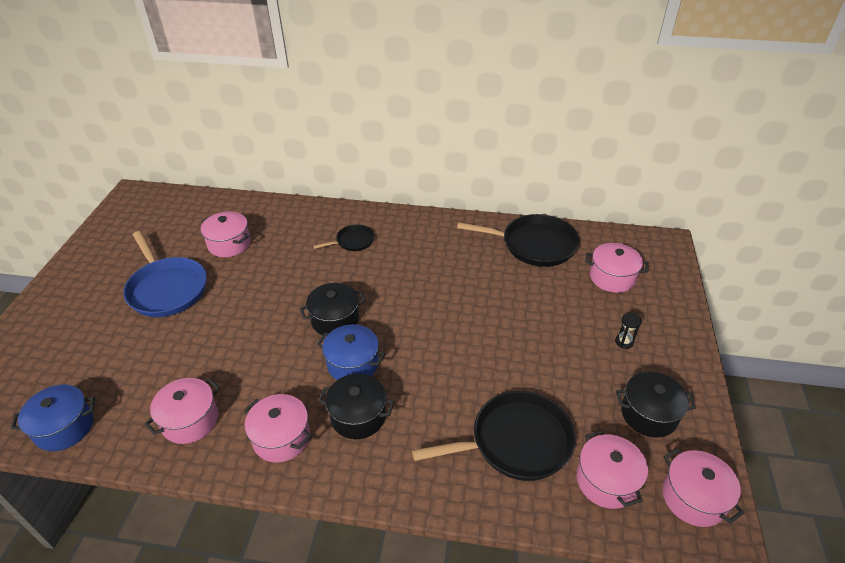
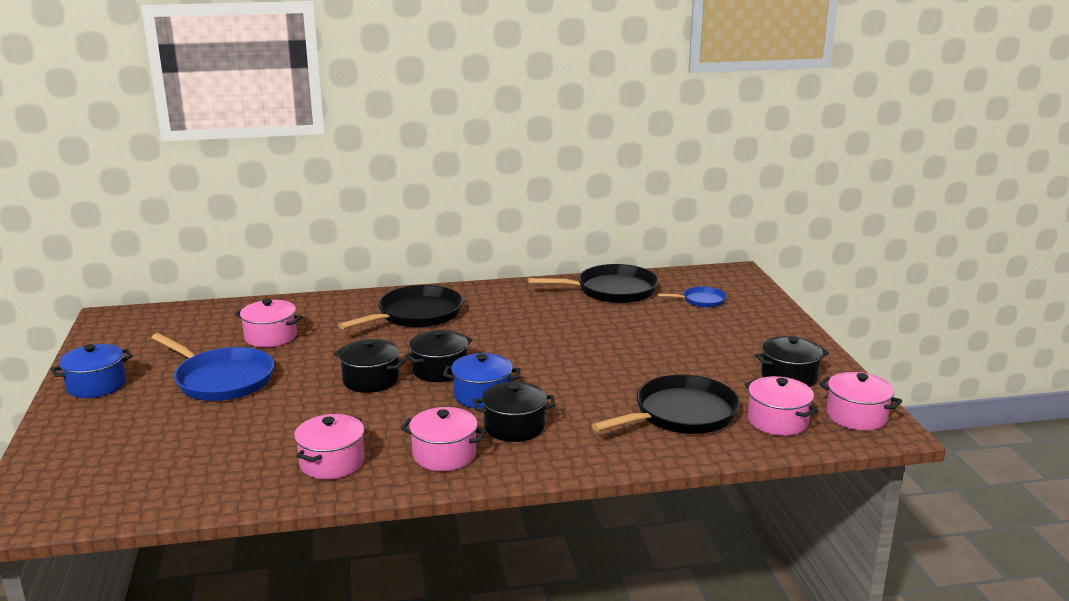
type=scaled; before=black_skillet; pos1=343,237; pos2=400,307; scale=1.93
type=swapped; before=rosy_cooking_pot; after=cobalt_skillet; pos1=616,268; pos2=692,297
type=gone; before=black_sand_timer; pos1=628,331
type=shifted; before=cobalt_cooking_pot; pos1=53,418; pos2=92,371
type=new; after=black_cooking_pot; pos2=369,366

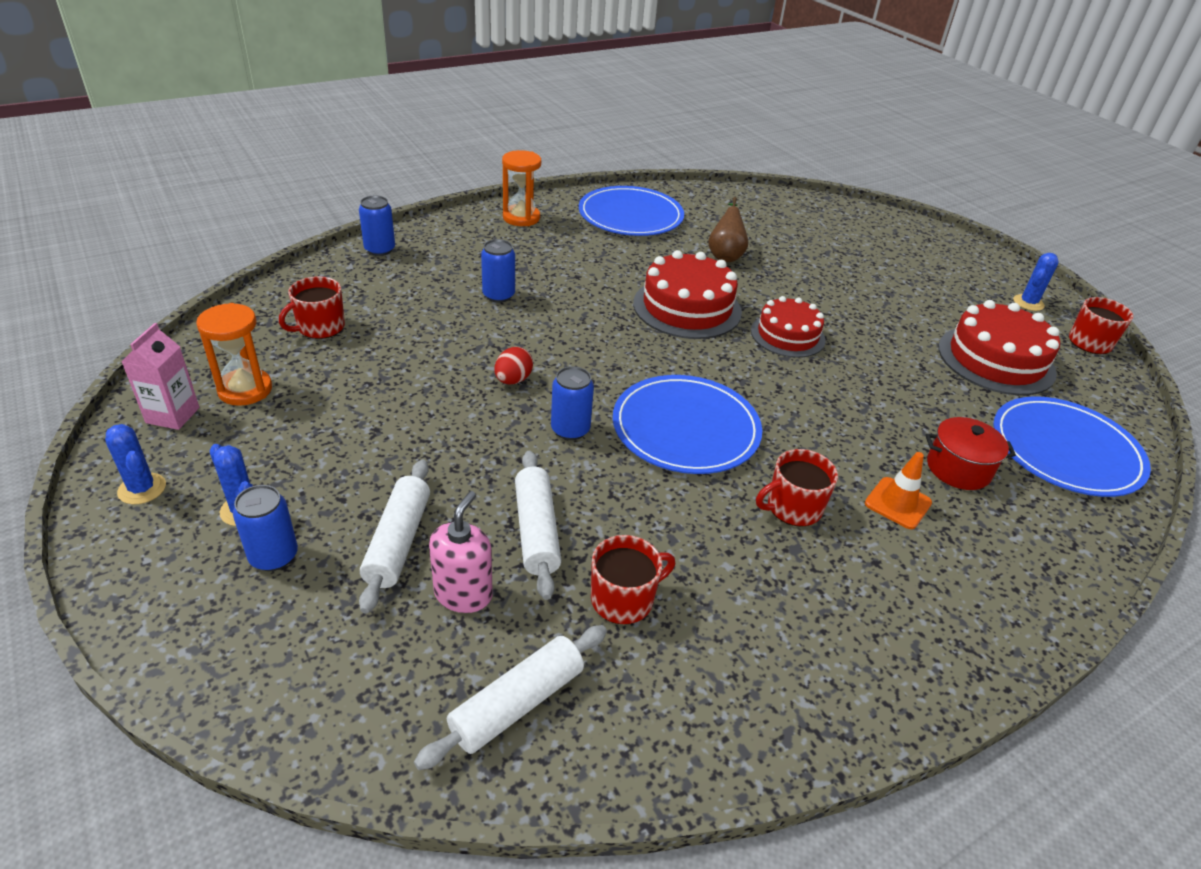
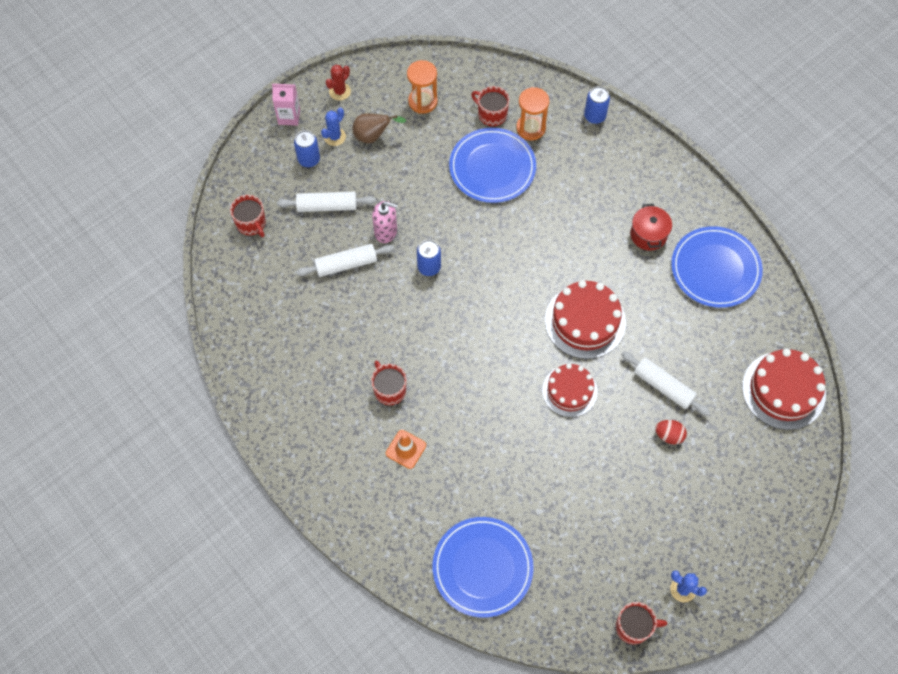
type=shifted; before=orange_sand_timer; pos1=521,188; pos2=532,113
type=shifted; before=russet_pear_fruit; pos1=728,229; pos2=379,128
type=gone; before=cobalt_can; pos1=498,271
type=shifted; before=scarlet_gateau; pos1=999,347; pos2=784,389
type=shifted; before=rosy_juice_carton; pos1=160,376; pos2=286,105
type=shifted; before=scarlet_egg_shape; pos1=513,365; pos2=671,432
type=shifted; before=cobalt_dinner_plate; pos1=687,424; pos2=492,165
type=shifted; before=scarlet_cooking_pot; pos1=970,453; pos2=651,227
type=repainted; before=cobalt_prickly_plant; after=scarlet_prickly_plant; pos1=135,464; pos2=338,82
type=shifted; before=rosy_soap_pump; pos1=461,552; pos2=385,222
type=shifted; before=scarlet_coffee_mug; pos1=633,579; pos2=248,216
type=shifted; before=white_rolling_pin; pos1=510,697; pos2=665,383

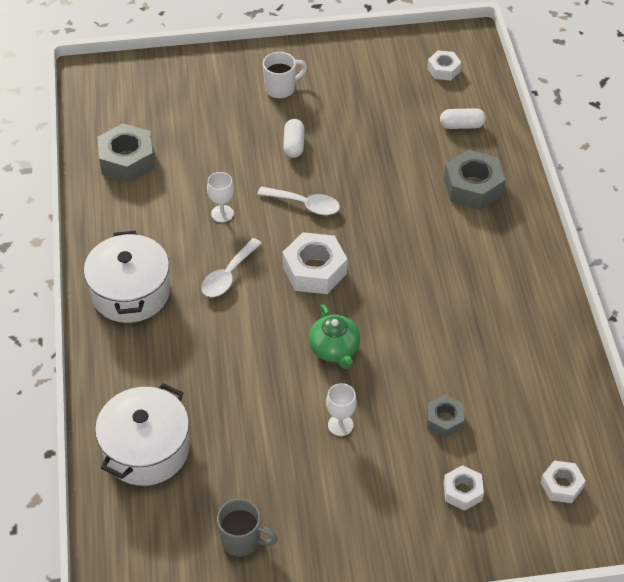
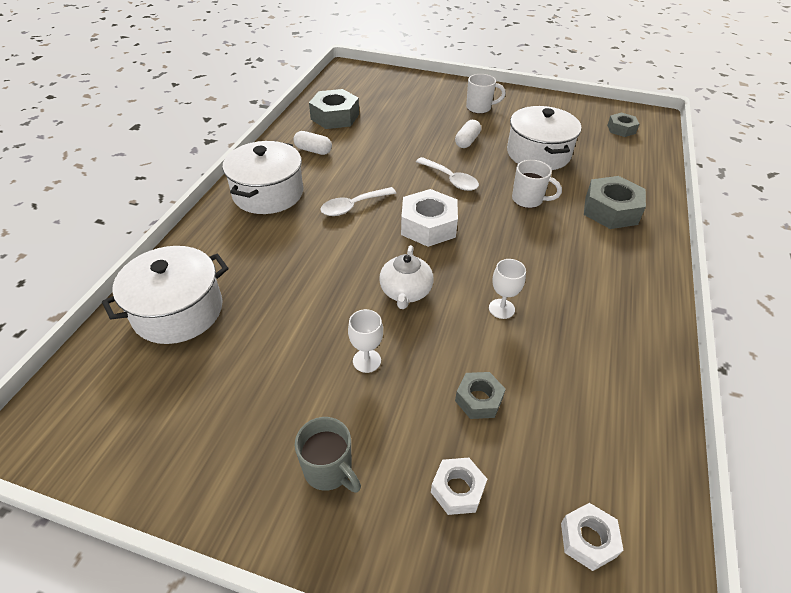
type=repainted; before=white_hexagon_nut; after=grey_hexagon_nut; pos1=444,65; pos2=623,124
type=shifted; before=white_pill_shape; pos1=463,118; pos2=312,143
type=shifted; before=white_wine_glass; pos1=220,197; pos2=507,289
type=repainted; before=leaf-green_teapot; after=white_teapot; pos1=334,336; pos2=406,277
type=shifted; before=grey_coffee_mug; pos1=247,528; pos2=328,455
type=new; after=white_cooking_pot; pos2=544,138
type=new; after=white_coffee_mug; pos2=537,184

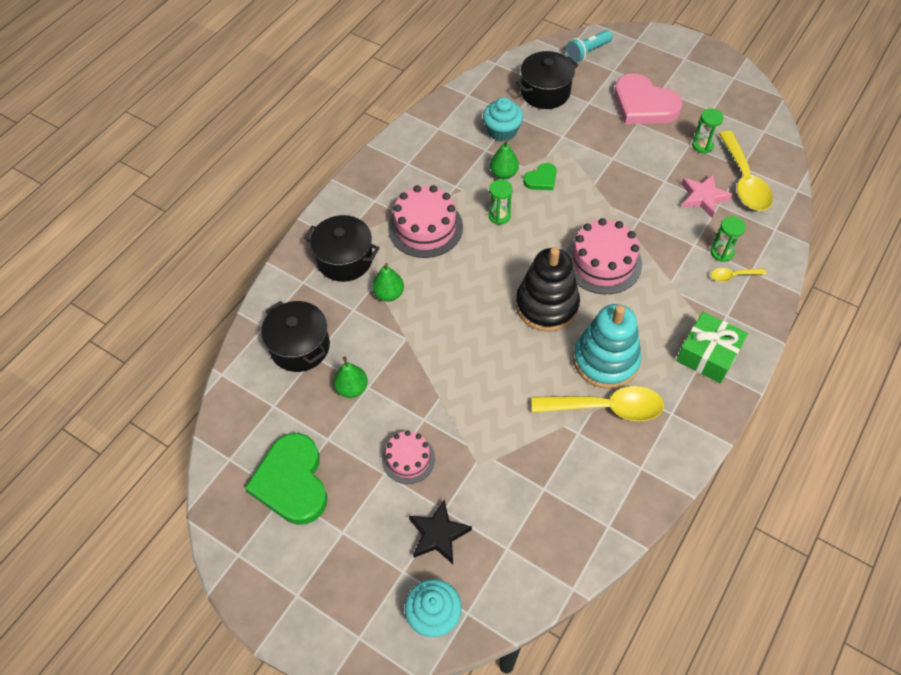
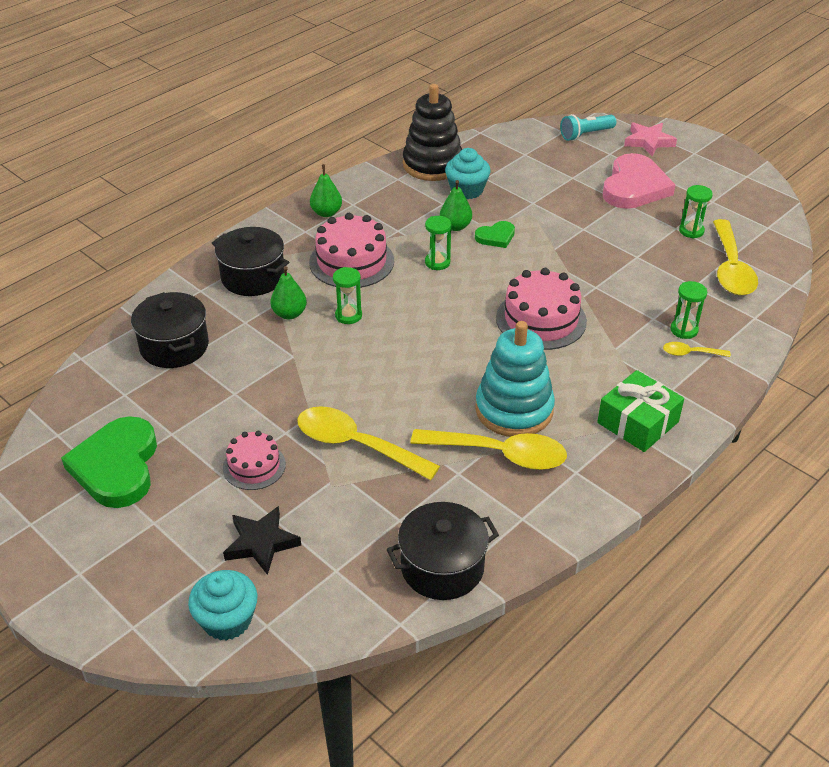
type=shifted; before=black_cooking_pot; pos1=547,80; pos2=443,551
type=rotated; before=rosy_love_heart; pos1=648,98; pos2=639,181; turn=-120
type=shifted; before=rosy_star_shape; pos1=707,196; pos2=650,139
type=shifted; before=black_ring_stacker; pos1=548,289; pos2=432,132
type=shifted; before=leaf-green_pear_fruit; pos1=351,377; pos2=326,190
type=new; after=leaf-green_sand_timer; pos2=347,295
type=new; after=yellow_teaspoon; pos2=368,443

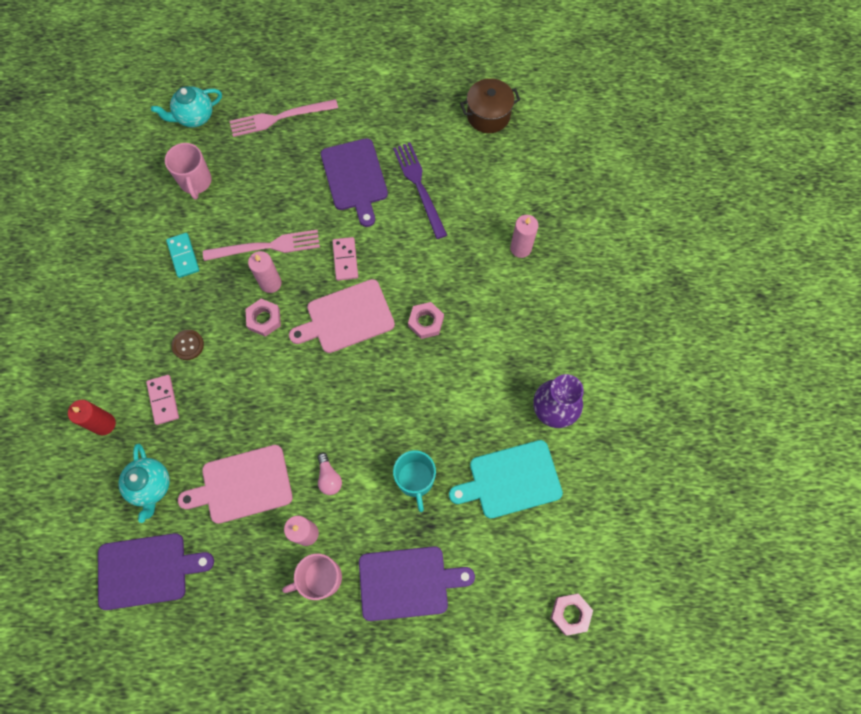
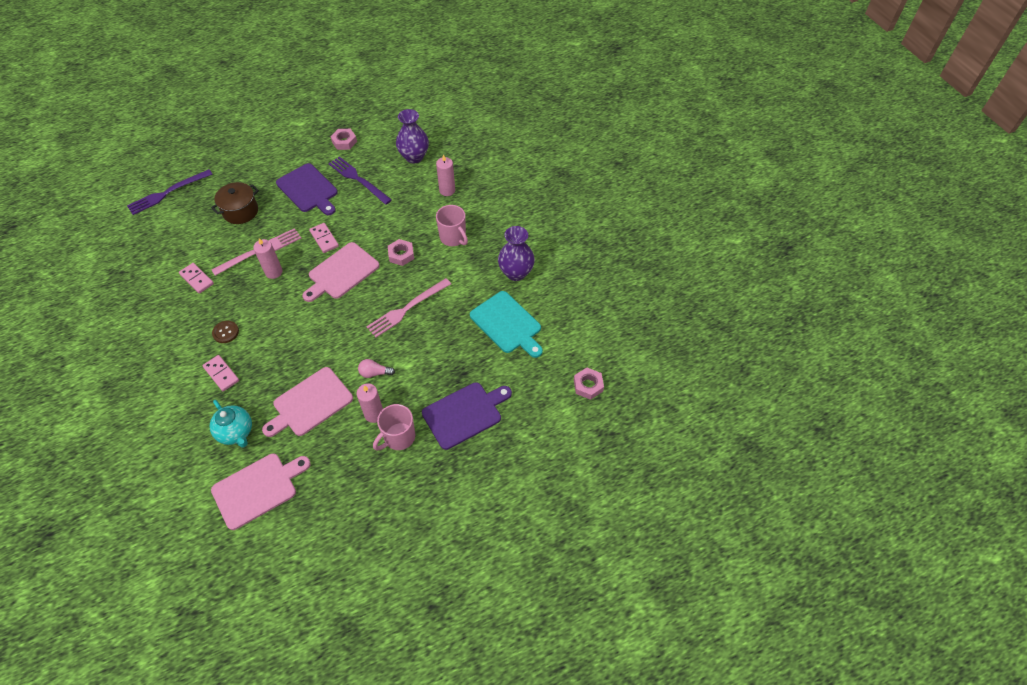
type=shifted; before=russet_cooking_pot; pos1=490,105; pos2=235,203
type=swapped; before=aqua_teapot; after=purple_dinner_fork; pos1=186,107; pos2=170,192
type=shifted; before=rosy_dinner_fork; pos1=284,118; pos2=409,308
type=shifted; before=rosy_coffee_mug; pos1=188,171; pos2=452,225
type=repainted; before=aqua_domino_piece; after=rosy_domino_piece; pos1=182,255; pos2=196,278
type=shifted; before=rosy_hexagon_nut; pos1=263,318; pos2=343,139
type=gone; before=scarlet_pillar_candle; pos1=92,417
type=rotated; before=aqua_chopping_board; pos1=506,479; pos2=506,324; turn=-90
type=gone; before=aqua_coffee_mug; pos1=414,481
type=rotated; before=rosy_light_bulb; pos1=329,474; pos2=376,368; turn=135
type=repainted; before=purple_chopping_board; after=rosy_chopping_board; pos1=156,571; pos2=261,492
type=new; after=purple_flower_vase; pos2=412,136

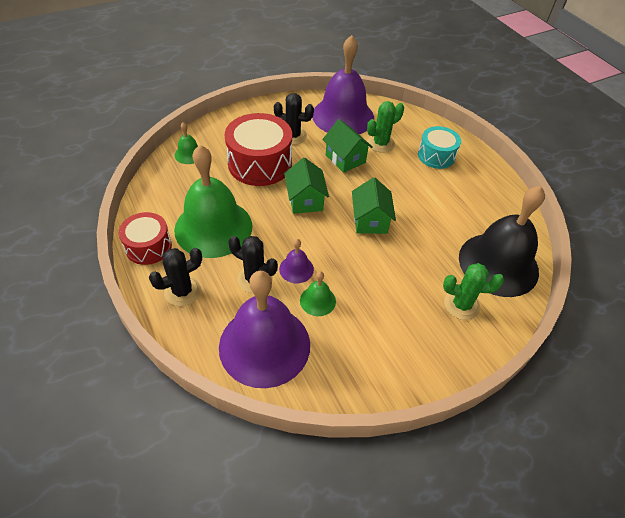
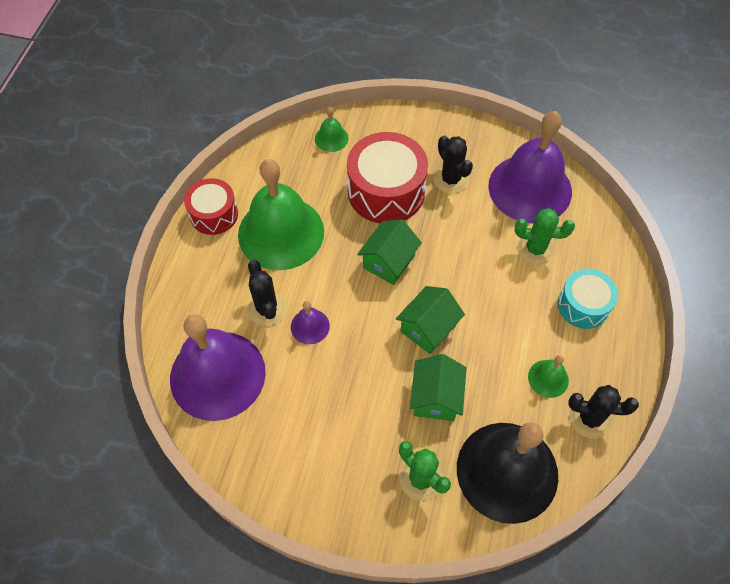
type=shifted; before=leaf-green_toy_house; pos1=347,146; pos2=438,387
type=shifted; before=black_prickly_plant; pos1=175,277; pos2=603,412
type=shifted; before=leaf-green_school_bell; pos1=318,293; pos2=548,376

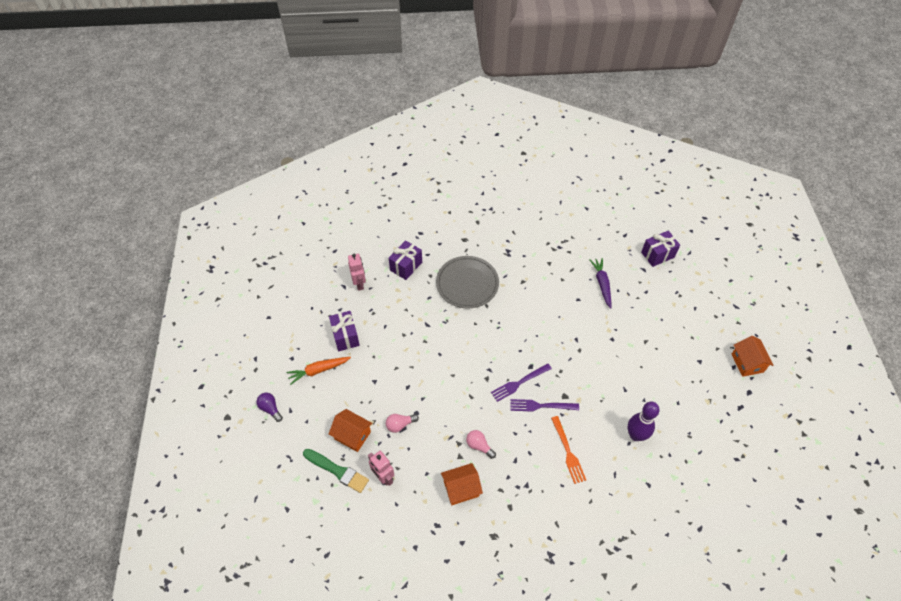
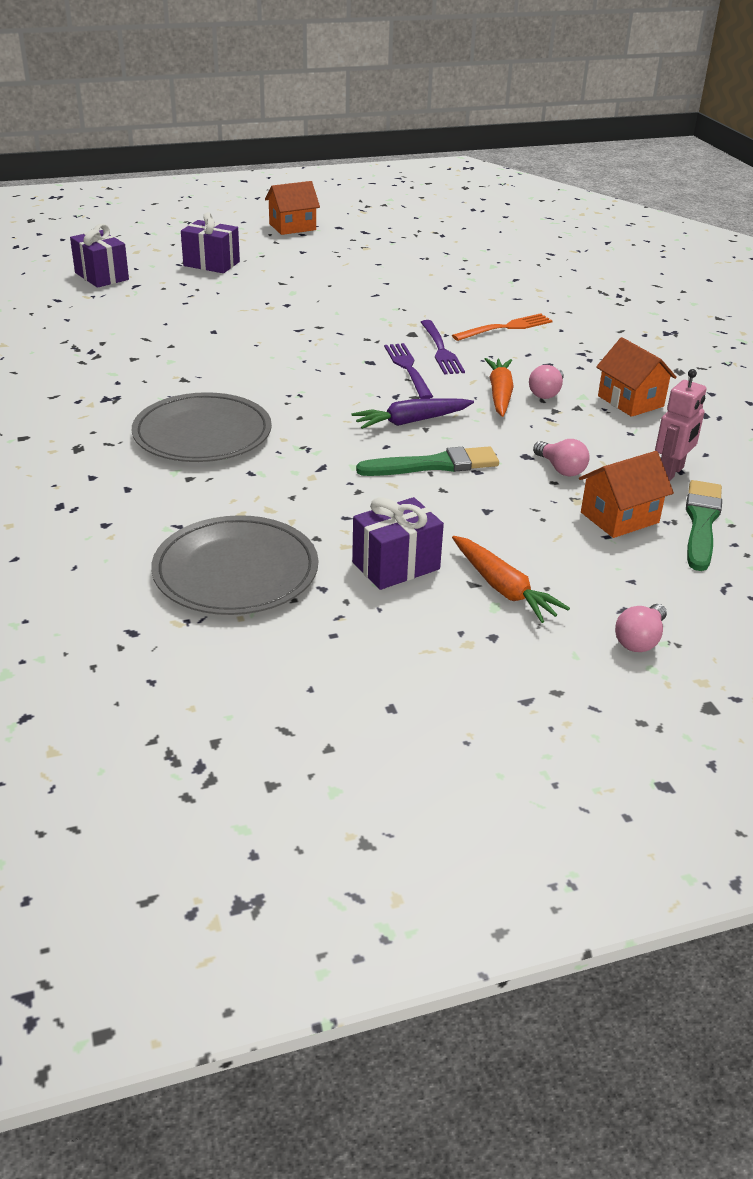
type=shifted; before=purple_wrapped_gift; pos1=405,260; pos2=210,242
type=swapped; before=rosy_toy_robot; after=grey_dinner_plate; pos1=357,272; pos2=234,565
type=shifted; before=purple_toy_carrot; pos1=601,283; pos2=412,413
type=rotated; before=purple_dinner_fork; pos1=521,382; pos2=408,371; turn=-150
type=repainted; before=purple_light_bulb; after=rosy_light_bulb; pos1=270,407; pos2=641,628
type=gone; before=purple_skittle; pos1=644,421
type=rotated; before=orange_toy_house; pos1=350,430; pos2=626,494; turn=45
type=new; after=orange_toy_carrot; pos2=499,387
type=new; after=leaf-green_paint_brush; pos2=427,461

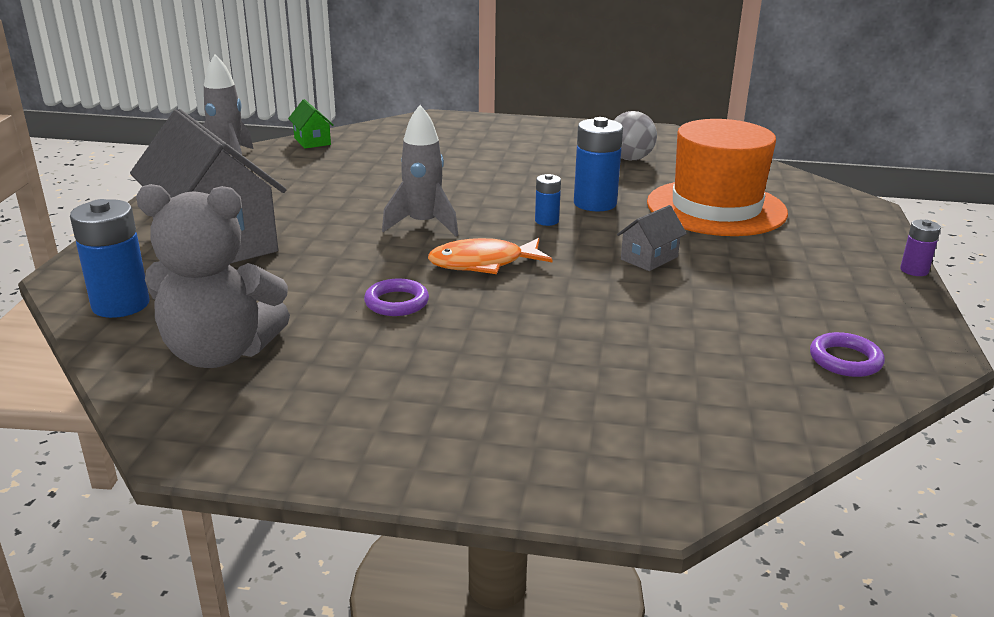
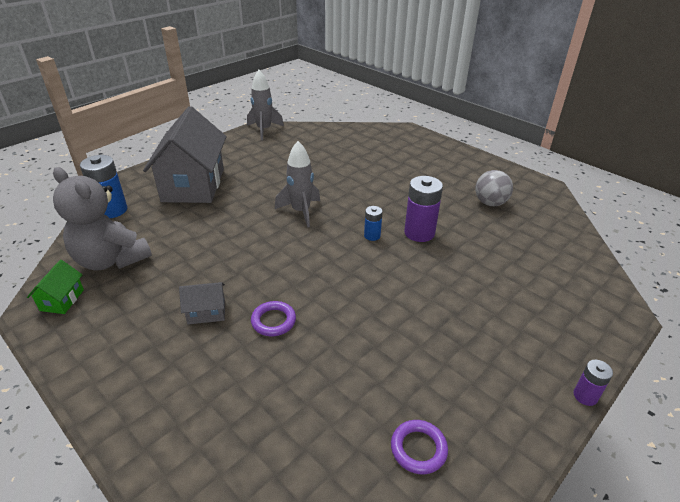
type=shifted; before=leaf-green_toy_house; pos1=311,124; pos2=55,287
type=repainted; before=cobalt_AA_battery; after=purple_AA_battery; pos1=598,164; pos2=423,209
type=gone; before=orange_hat; pos1=717,177
type=shifted; before=grey_toy_house; pos1=652,238; pos2=202,303
type=gone; before=orange_fish_figure; pos1=490,256
type=shifted; before=purple_hoop; pos1=396,297; pos2=273,318

